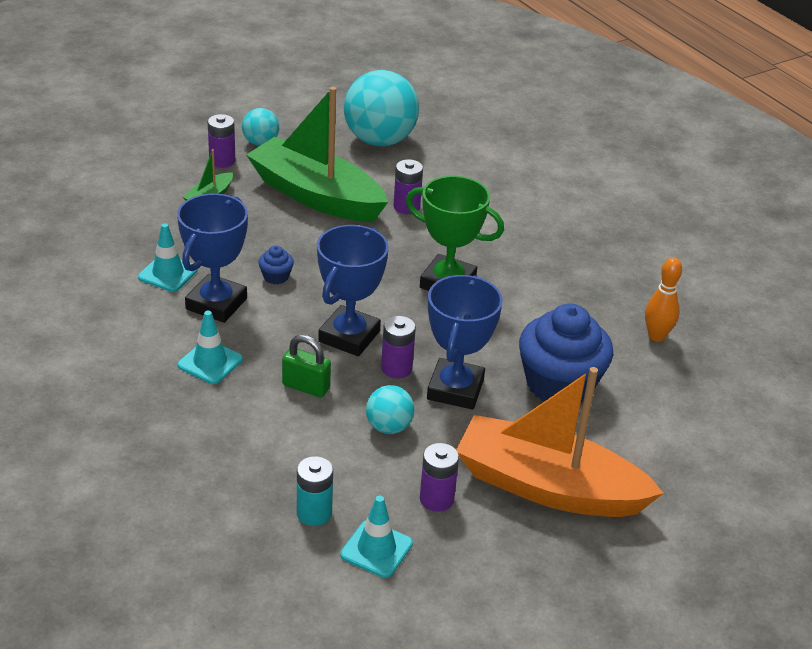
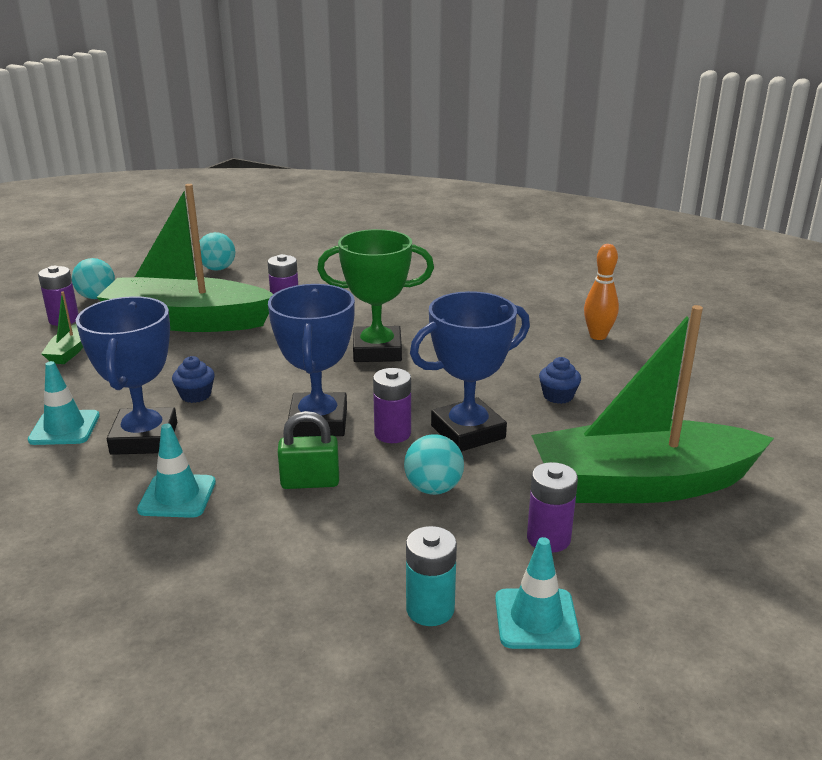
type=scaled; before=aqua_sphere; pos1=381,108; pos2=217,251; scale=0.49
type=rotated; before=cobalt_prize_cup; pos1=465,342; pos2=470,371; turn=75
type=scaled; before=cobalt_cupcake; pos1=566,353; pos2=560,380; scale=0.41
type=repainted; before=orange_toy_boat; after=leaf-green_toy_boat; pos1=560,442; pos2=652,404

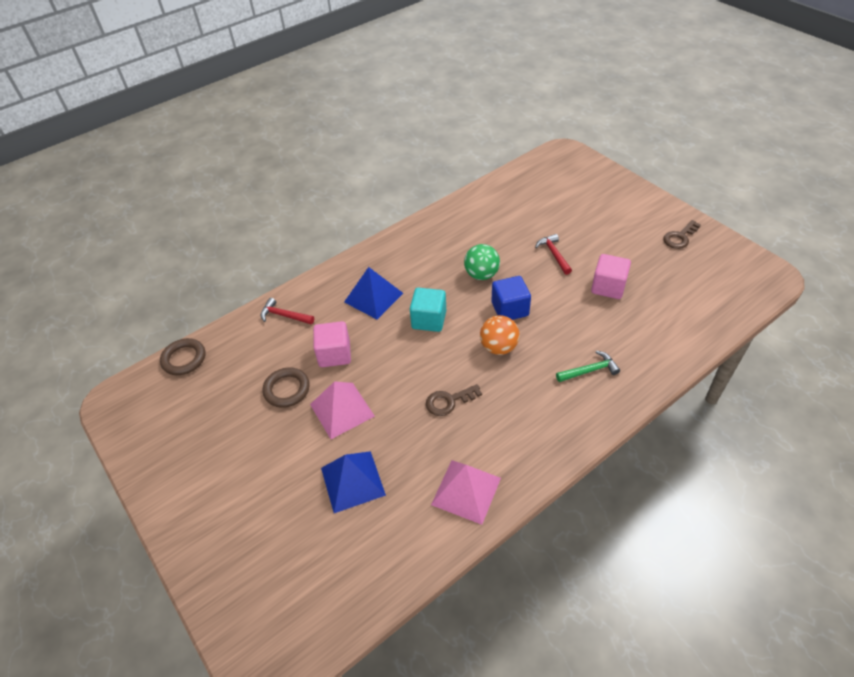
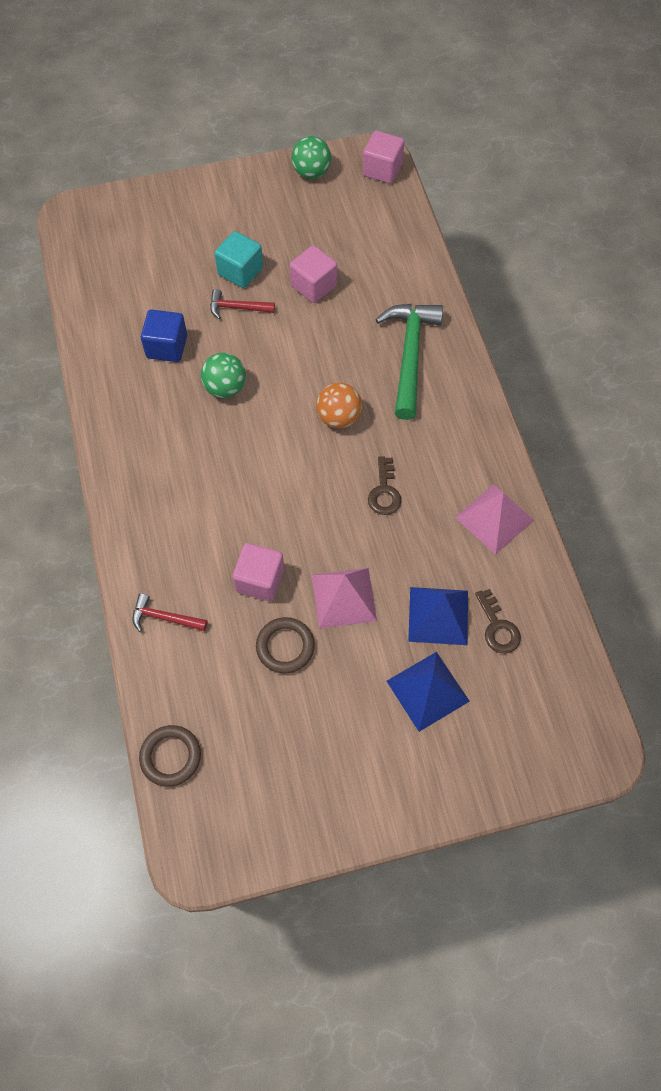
type=shifted; before=russet_latchkey; pos1=682,234; pos2=498,621
type=shifted; before=cobalt_pyramid; pos1=373,293; pos2=428,692
type=shifted; before=cobalt_block; pos1=511,298; pos2=164,336
type=shifted; before=aqua_block; pos1=428,310; pos2=239,259
type=rotated; before=scarlet_hammer; pos1=287,311; pos2=170,612; turn=60
type=scaled; before=leaf-green_hammer; pos1=588,366; pos2=409,362; scale=1.99
type=new; after=rosy_block; pos2=383,157
type=new; after=leaf-green_sphere; pos2=311,157

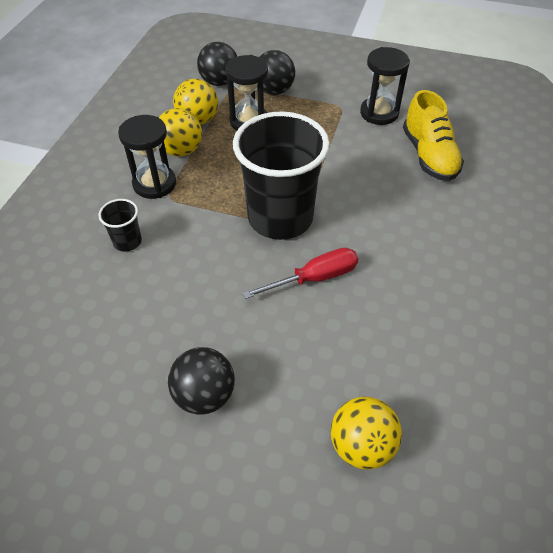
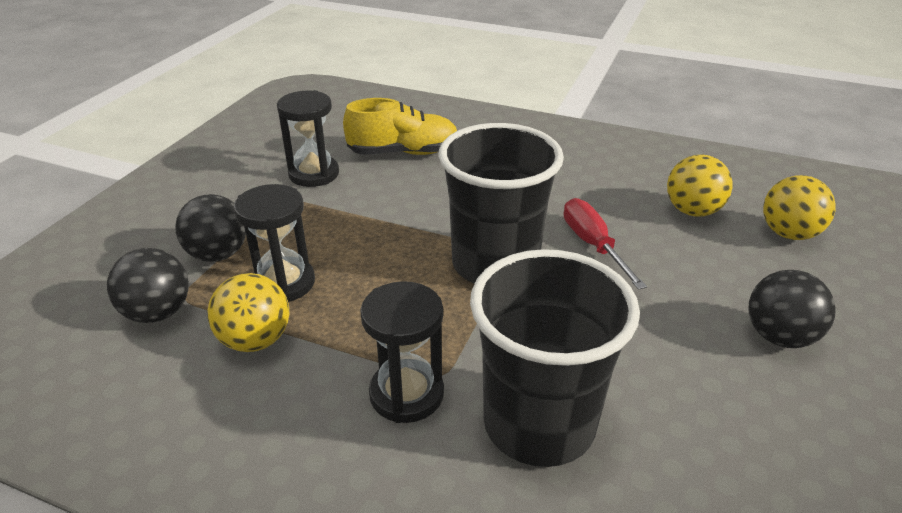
type=shifted; before=yellow_sphere; pos1=180,132; pos2=699,185
type=scaled; before=black_tumbler; pos1=120,225; pos2=555,358; scale=2.36

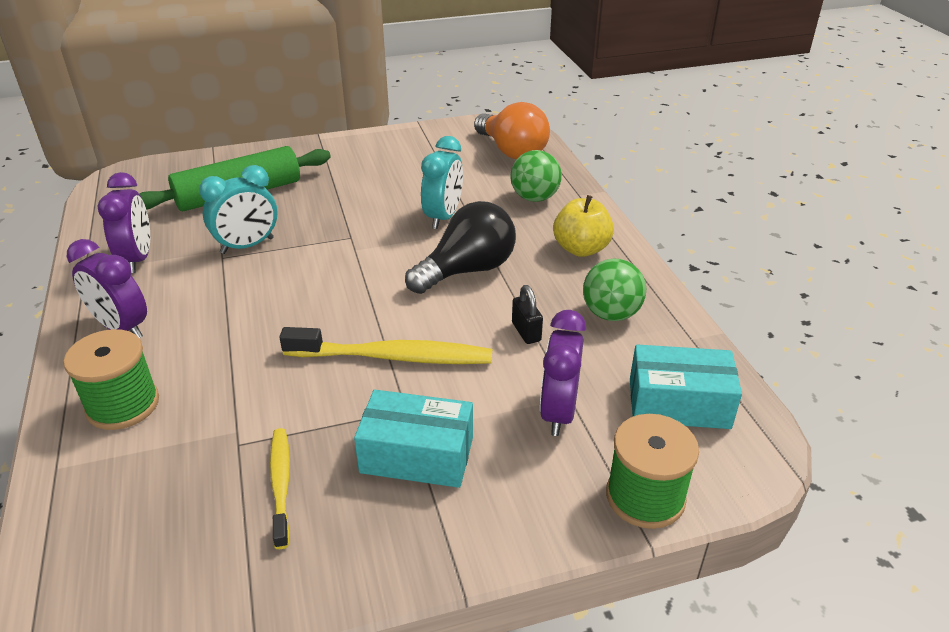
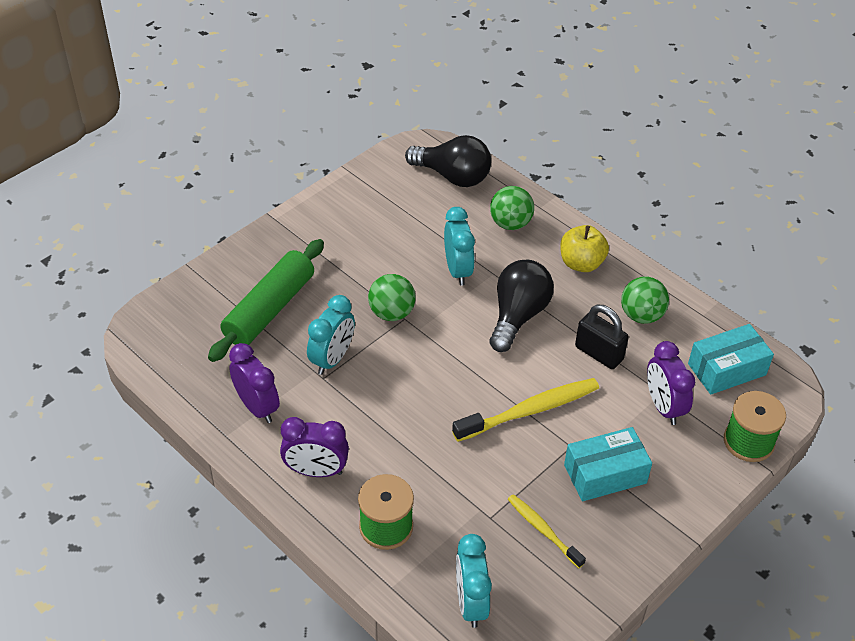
type=repainted; before=orange_light_bulb; after=black_light_bulb; pos1=512,130; pos2=448,161
type=scaled; before=black_lock; pos1=527,314; pos2=602,337; scale=1.61
type=new; after=leaf-green_sphere; pos2=392,297
type=new; after=aqua_clock; pos2=474,581

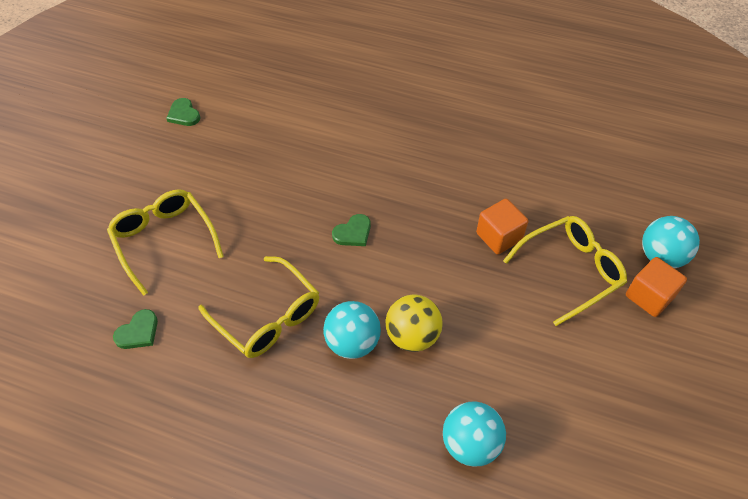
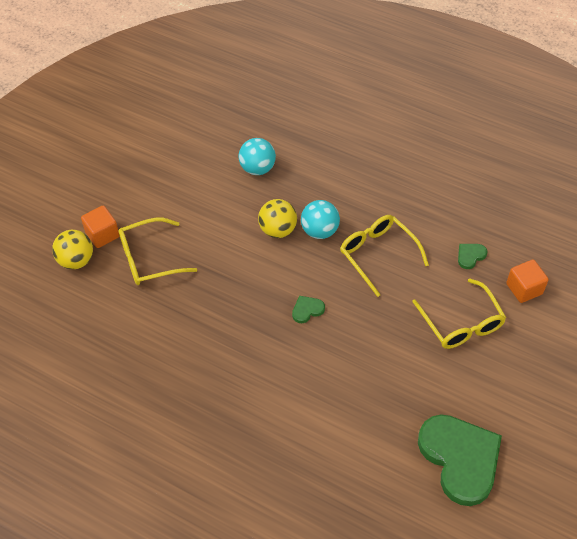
type=scaled; before=leaf-green_love_heart; pos1=183,112; pos2=460,460; scale=2.49
type=shifted; before=orange_block; pos1=502,227; pos2=527,281
type=repainted; before=aqua_sphere; after=yellow_sphere; pos1=671,242; pos2=72,249

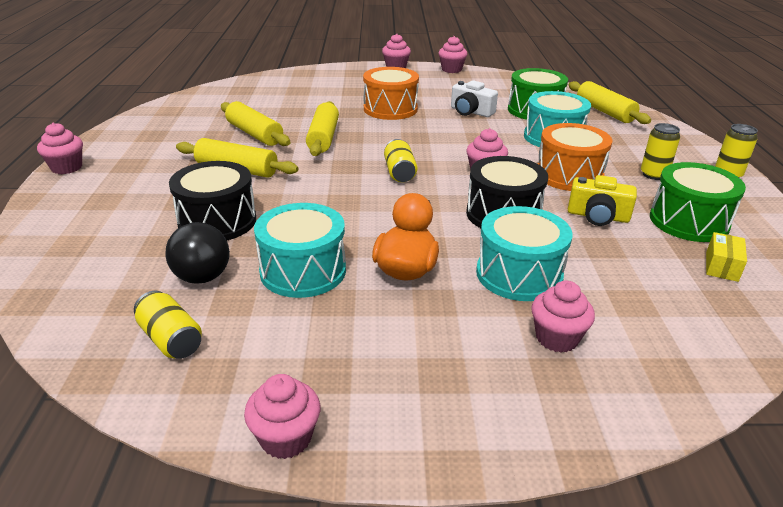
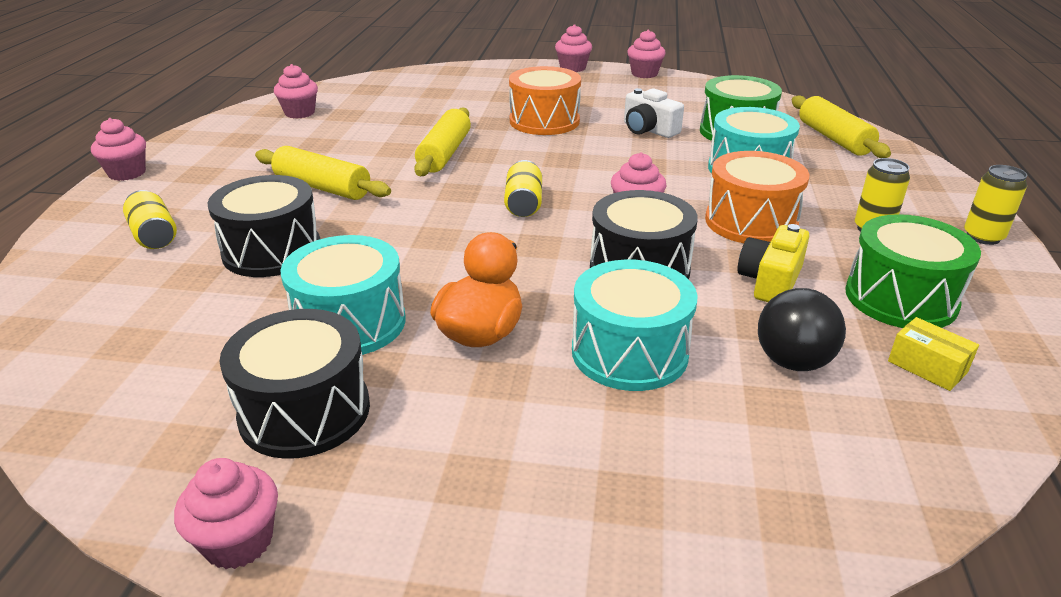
type=gone; before=yellow_rolling_pin; pos1=256,123
type=rotated; before=yellow_camera; pos1=602,200; pos2=773,263; turn=90
type=shifted; before=black_sphere; pos1=198,253; pos2=802,329
type=rotated; before=yellow_parcel; pos1=726,257; pos2=933,354; turn=-75
type=shifted; before=rosy_cupcake; pos1=563,317; pos2=296,91
type=shifted; before=yellow_can; pos1=168,325; pos2=150,219
type=new; after=black_toy_drum; pos2=294,384

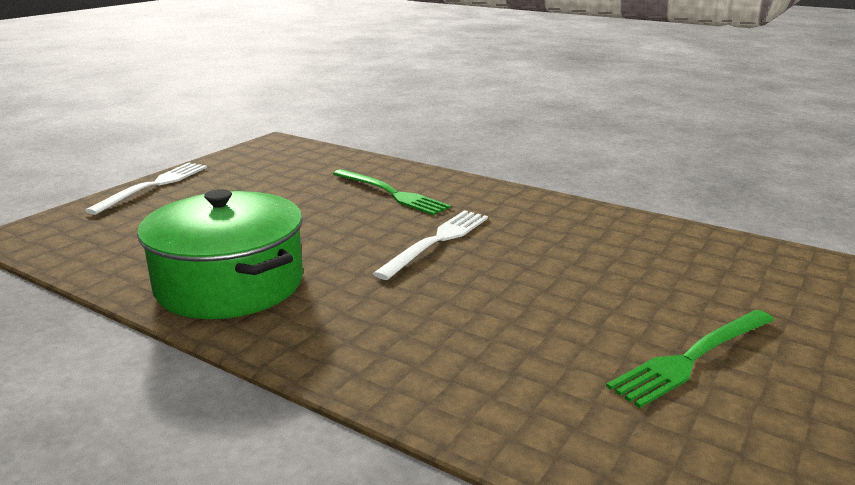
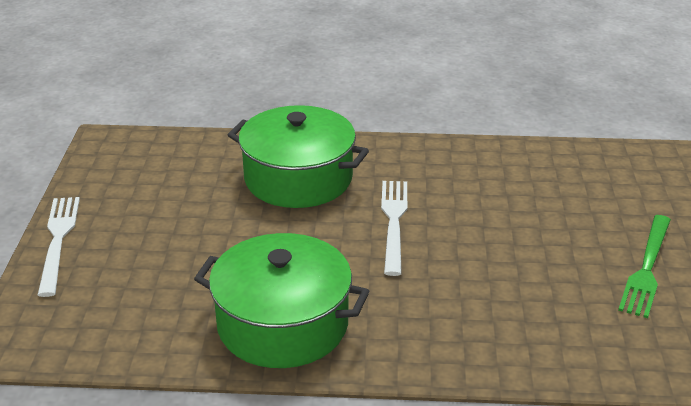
type=swapped; before=leaf-green_dinner_fork; after=leaf-green_cooking_pot; pos1=392,192; pos2=298,156

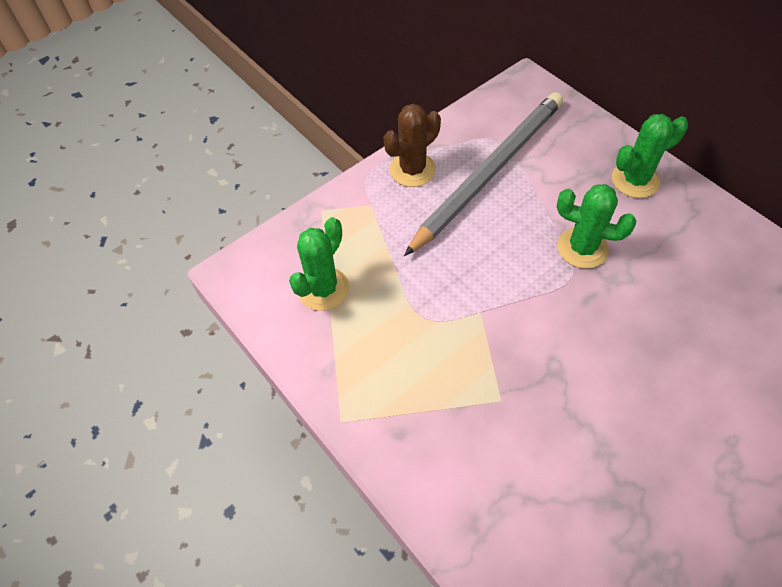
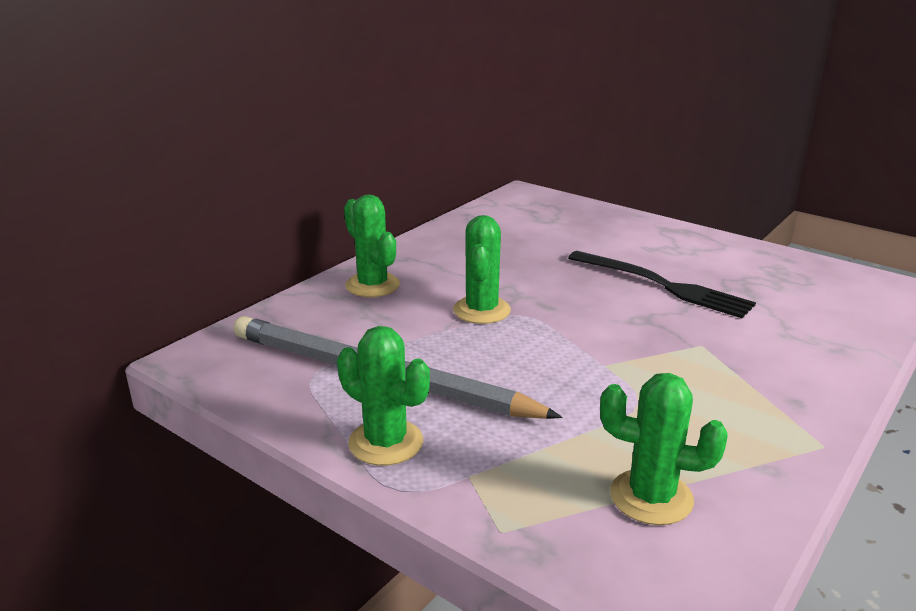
type=repainted; before=russet_prickly_plant; after=leaf-green_prickly_plant; pos1=412,145; pos2=383,396
type=new; after=black_dinner_fork; pos2=662,284

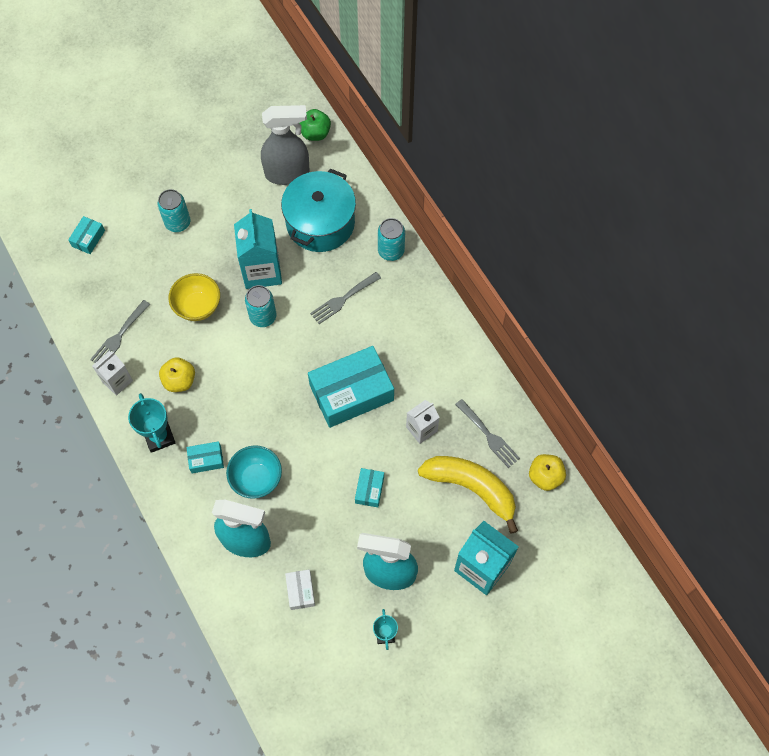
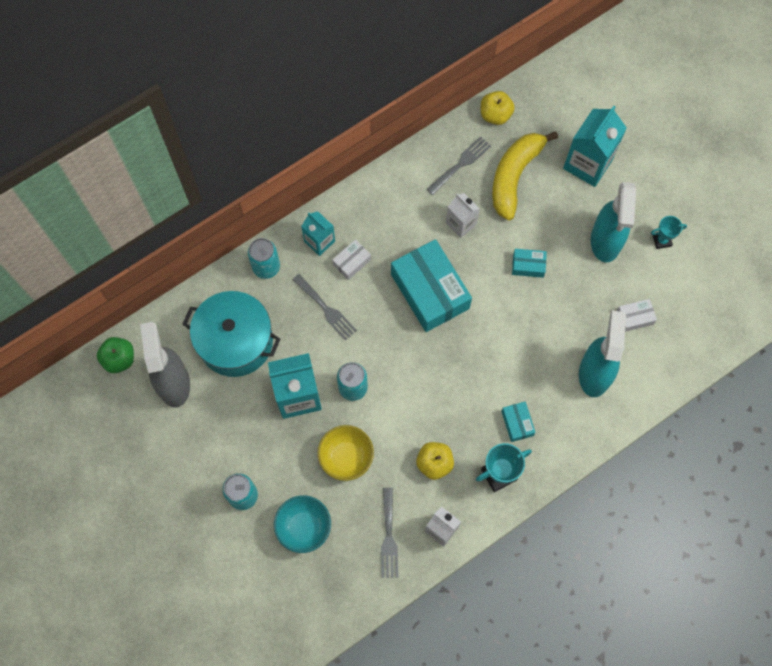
type=gone; before=aqua_parcel; pos1=86,235
type=rotated; before=grey_dinner_fork; pos1=120,331; pos2=389,533; turn=60
type=shifted; before=aqua_serving_bowl; pos1=254,472; pos2=302,524
type=new; after=aqua_juice_carton; pos2=318,233
type=new; after=white_parcel; pos2=351,259

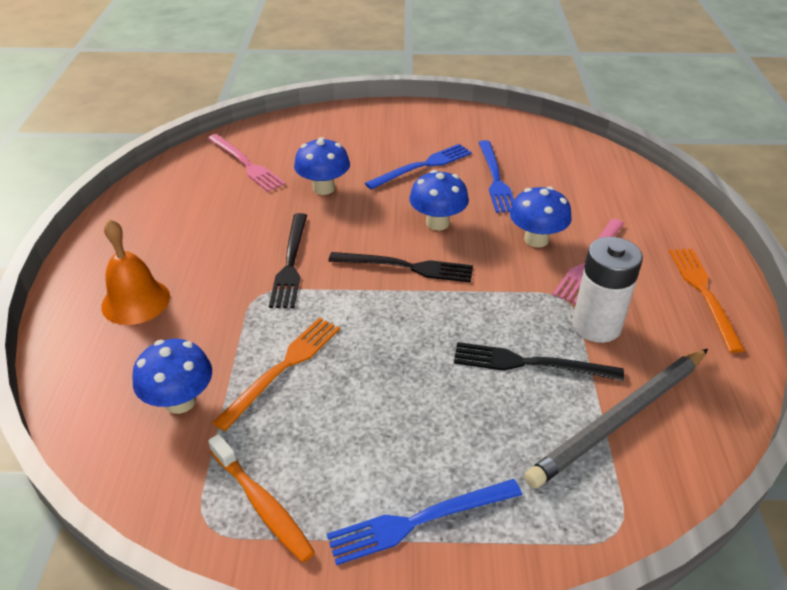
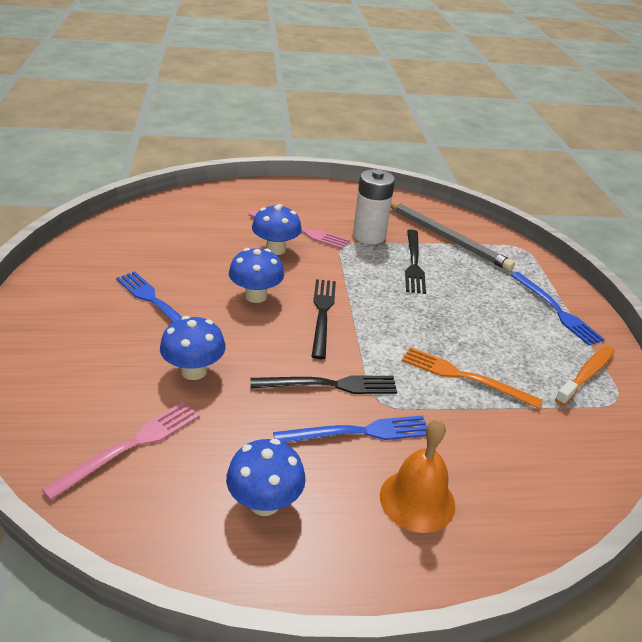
type=shifted; before=cobalt_dinner_fork; pos1=496,176; pos2=350,429
type=gone; before=orange_dinner_fork; pos1=707,301
type=shifted; before=cobalt_fungus; pos1=172,376; pos2=266,477

